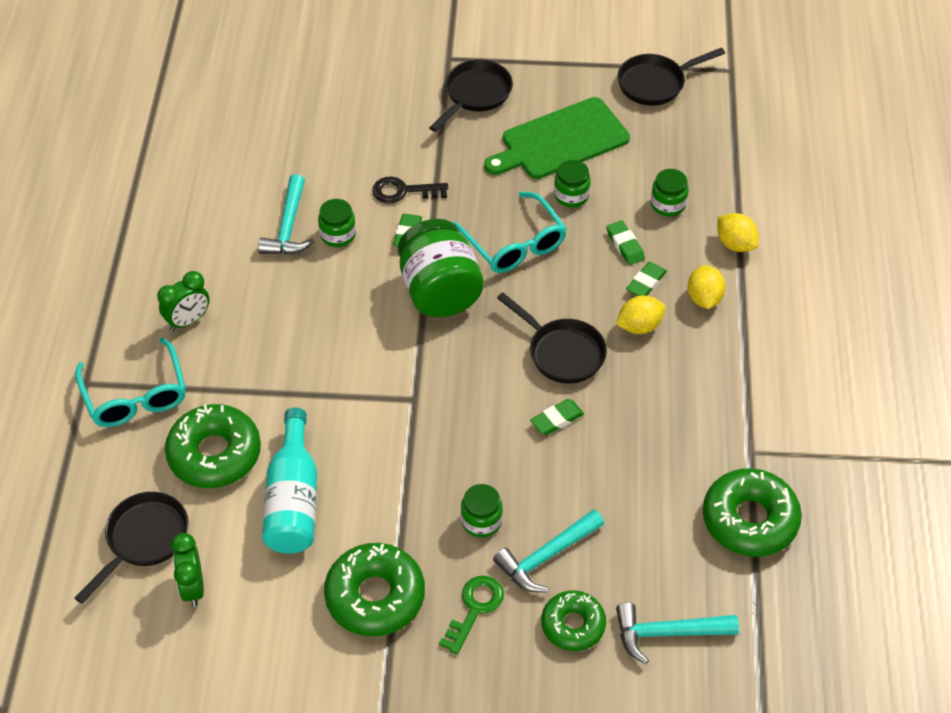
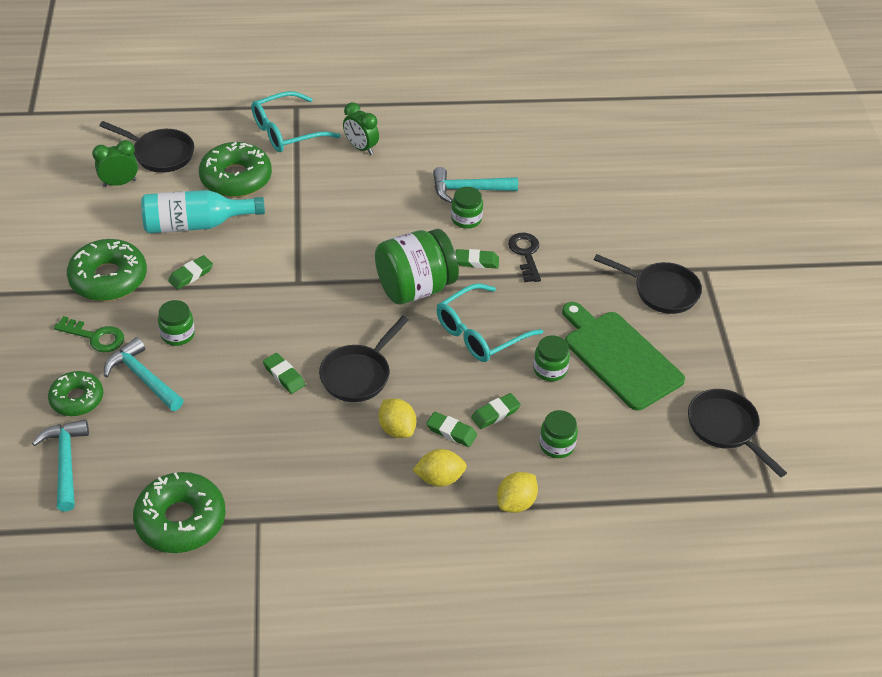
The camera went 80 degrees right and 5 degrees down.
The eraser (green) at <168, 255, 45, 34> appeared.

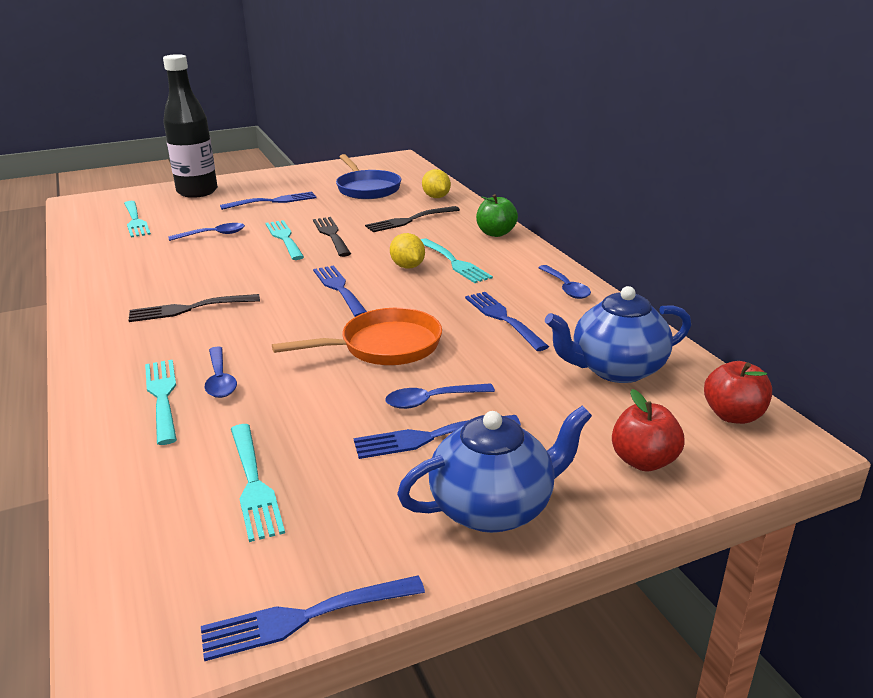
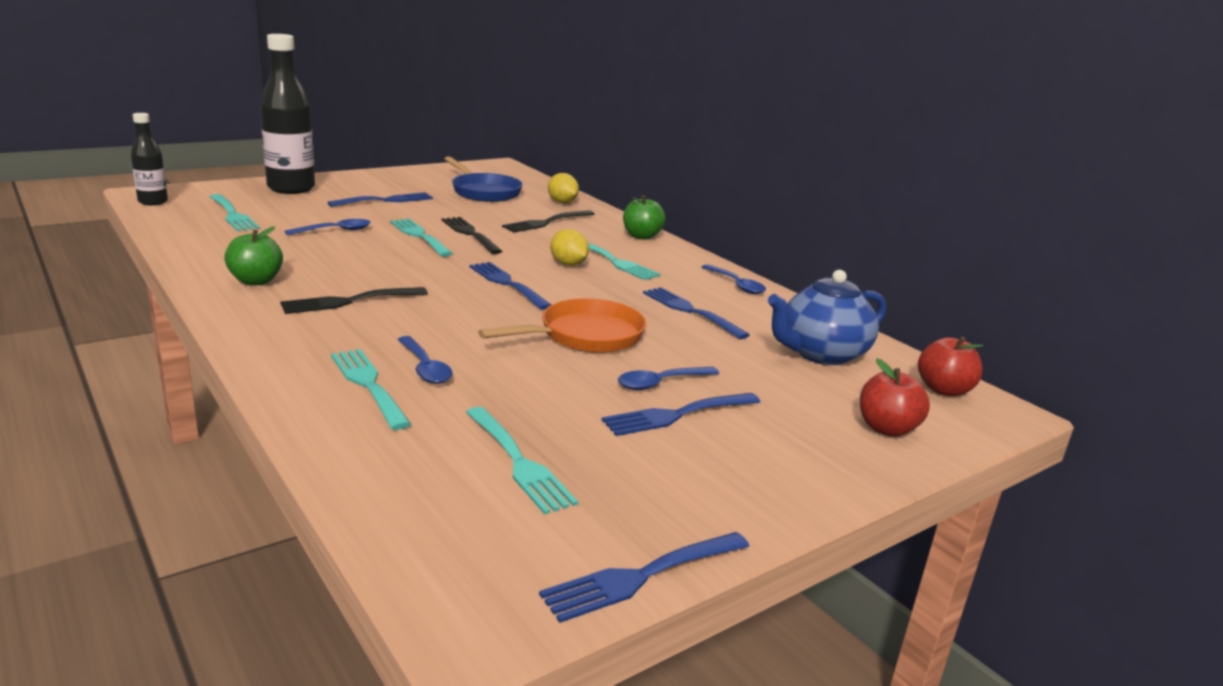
The camera went 15 degrees left and 5 degrees down.
The teapot (cobalt) at <397, 406, 195, 127> disappeared.
The drink bottle (black) at <131, 113, 37, 92> appeared.
The toy apple (green) at <224, 226, 59, 59> appeared.

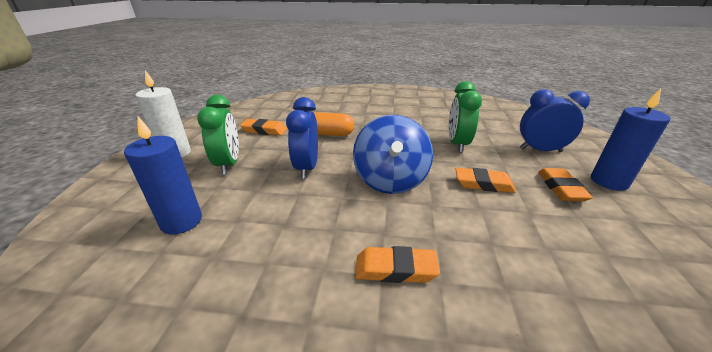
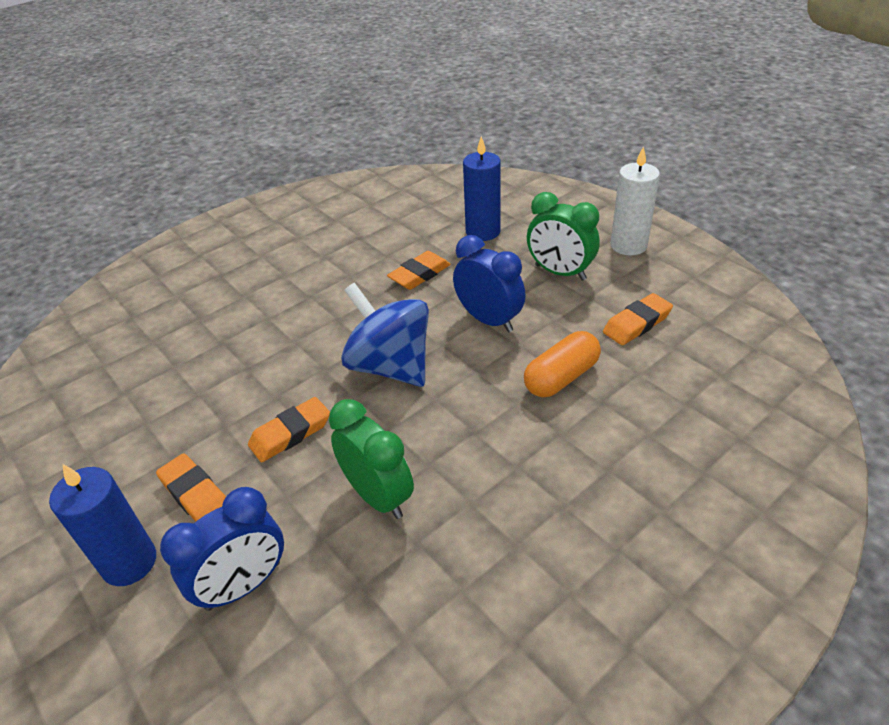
The camera went 135 degrees right and 10 degrees up.
The eraser (bright orange) moved from <355, 246, 85, 37> to <387, 251, 64, 39>.

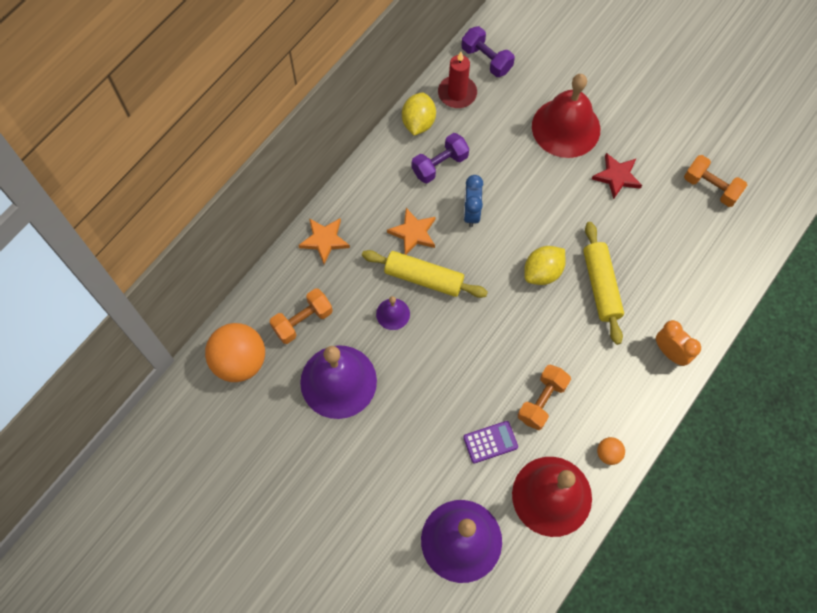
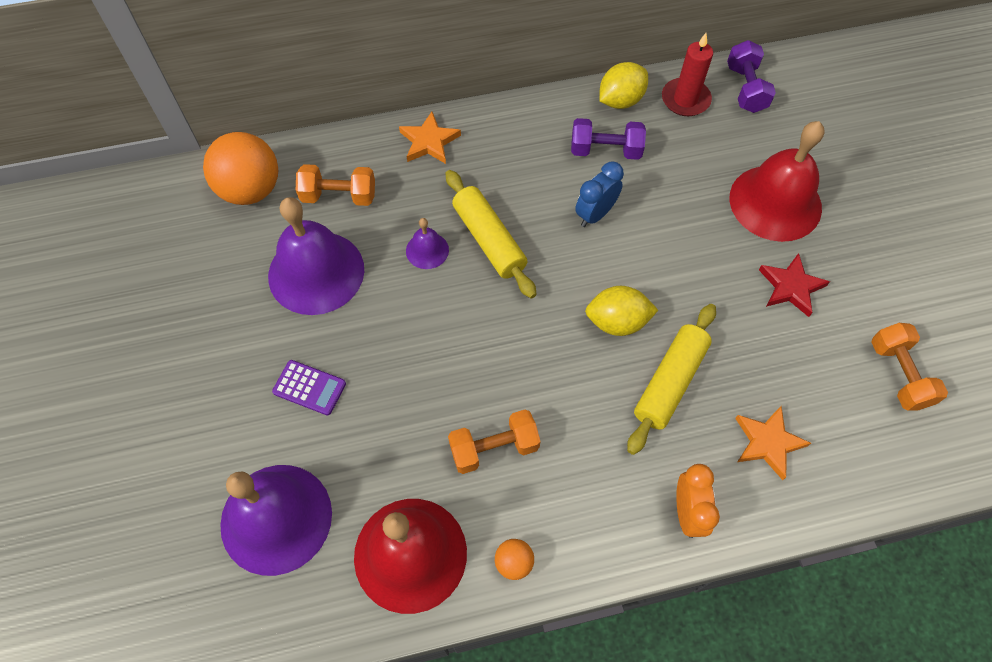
The camera went 40 degrees right and 5 degrees down.
The star (bright orange) moved from <387, 208, 49, 47> to <735, 406, 76, 74>.
The pocket calculator (violet) moved from <463, 421, 55, 42> to <272, 360, 74, 55>.

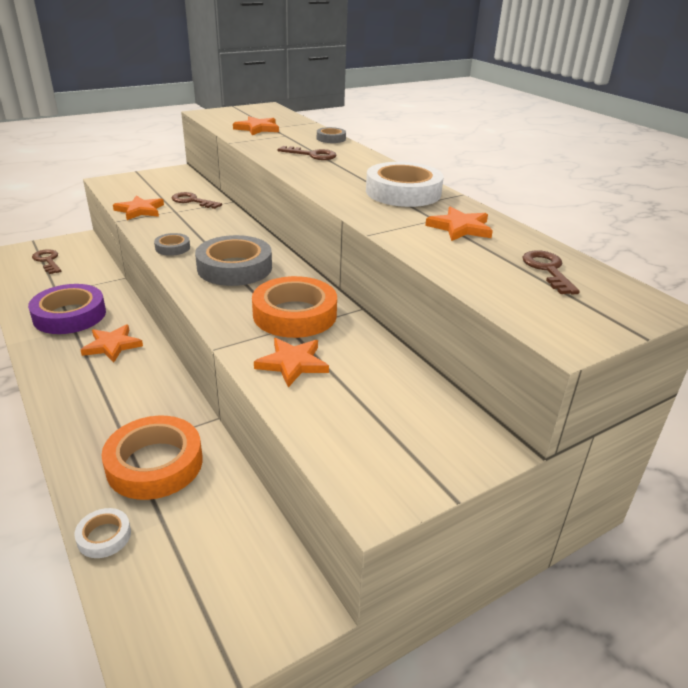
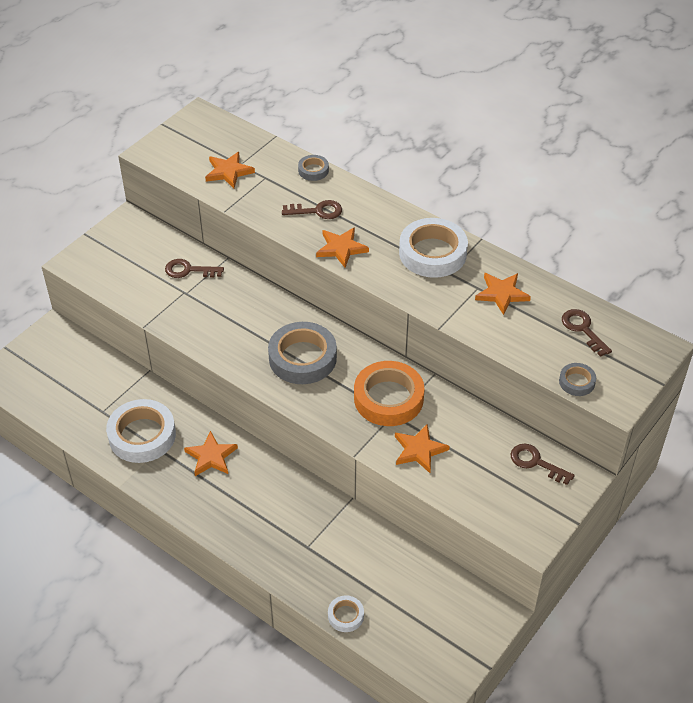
The camera went 20 degrees left and 15 degrees up.
The roll of tape (bright orange) at <101, 416, 102, 84> disappeared.
The key (brown) moved from <32, 249, 29, 25> to <511, 444, 64, 41>.
The star (bright orange) moved from <113, 195, 51, 25> to <316, 227, 53, 40>.
The roll of tape (ash-grey) moved from <154, 233, 36, 23> to <559, 363, 37, 33>.
The roll of tape (violet) at <28, 284, 78, 50> became the roll of tape (snow-white) at <106, 399, 70, 64>.

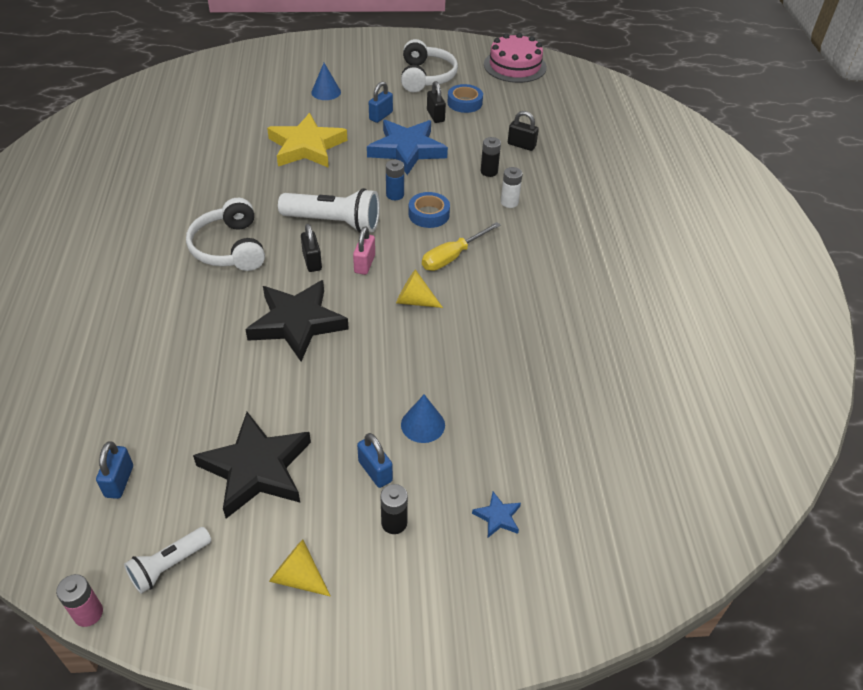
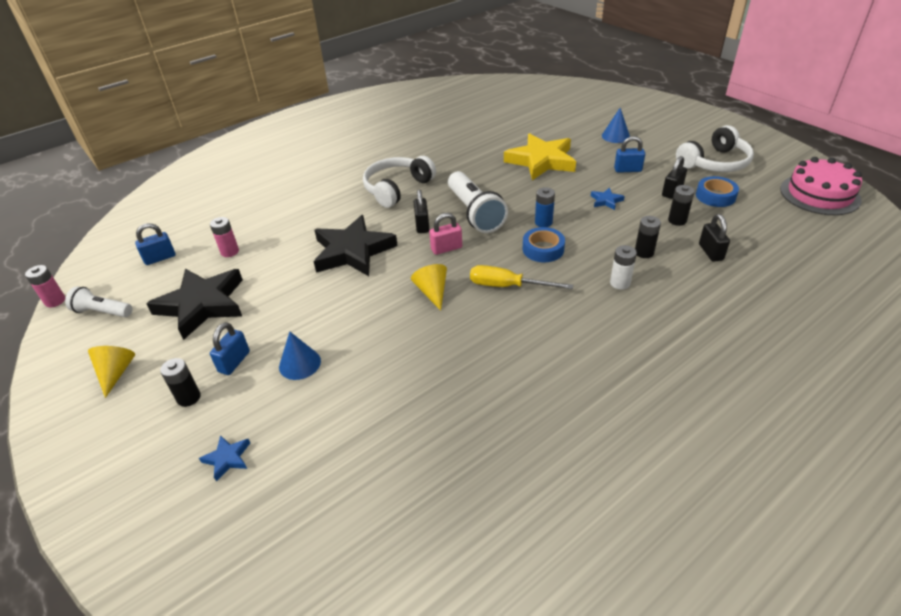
The camera went 60 degrees right and 5 degrees down.
The power cell (pink) at <210, 217, 29, 40> appeared.
The power cell (black) at <668, 185, 27, 41> appeared.
The lock (black) at <301, 224, 21, 48> turned 45 degrees counterclockwise.
The star (cobalt) at <367, 120, 81, 55> changed to 0.42 times the size.

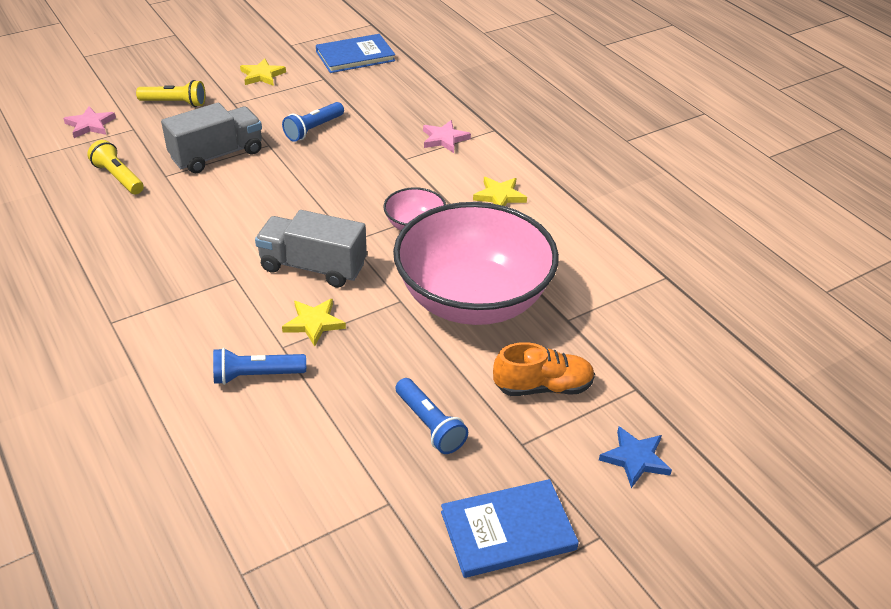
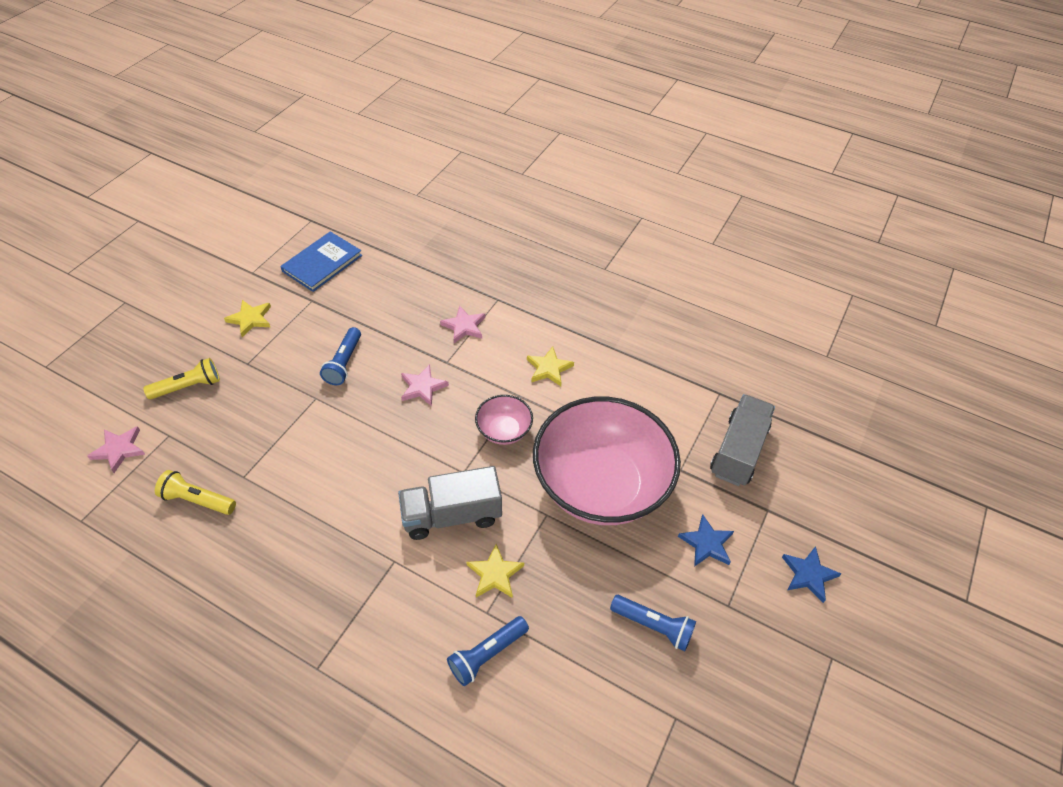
The camera went 30 degrees left and 10 degrees up.
The book (cobalt) at <441, 479, 138, 99> disappeared.
The star (pink) at <401, 364, 48, 42> appeared.
The lorry (ash-grey) moved from <161, 103, 101, 71> to <710, 394, 65, 92>.
The shoe (bright orange) at <493, 342, 102, 54> was replaced by the star (cobalt) at <678, 515, 56, 52>.

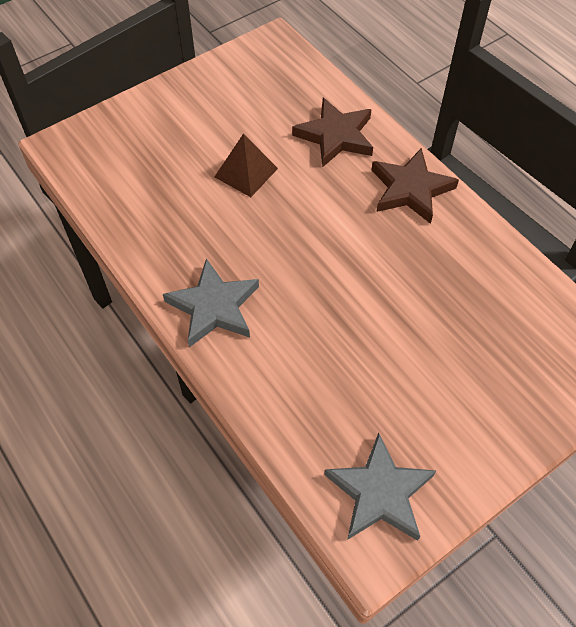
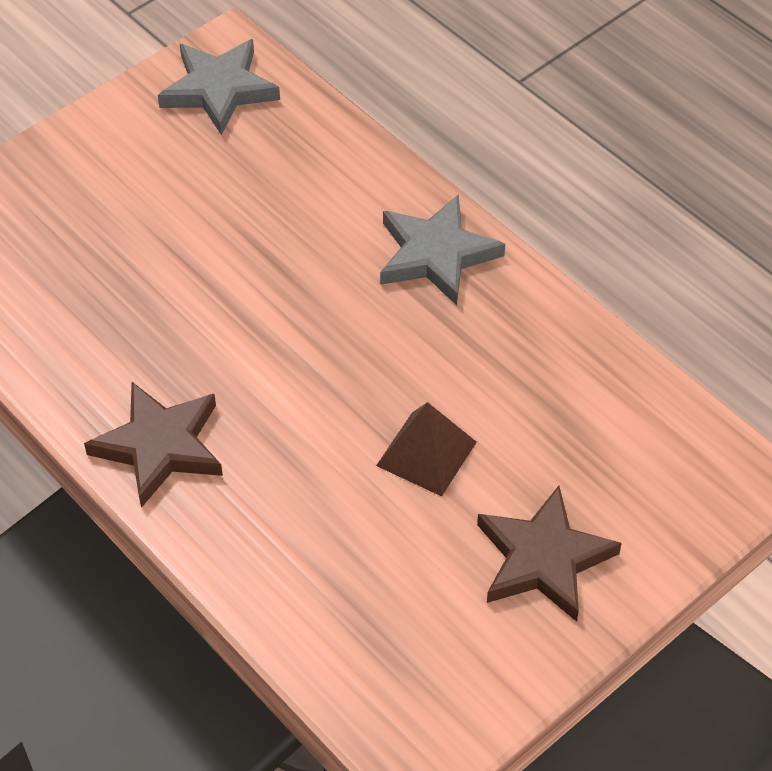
The camera went 175 degrees right and 5 degrees down.
The star (brown) moved from <292, 98, 81, 70> to <477, 486, 145, 136>.

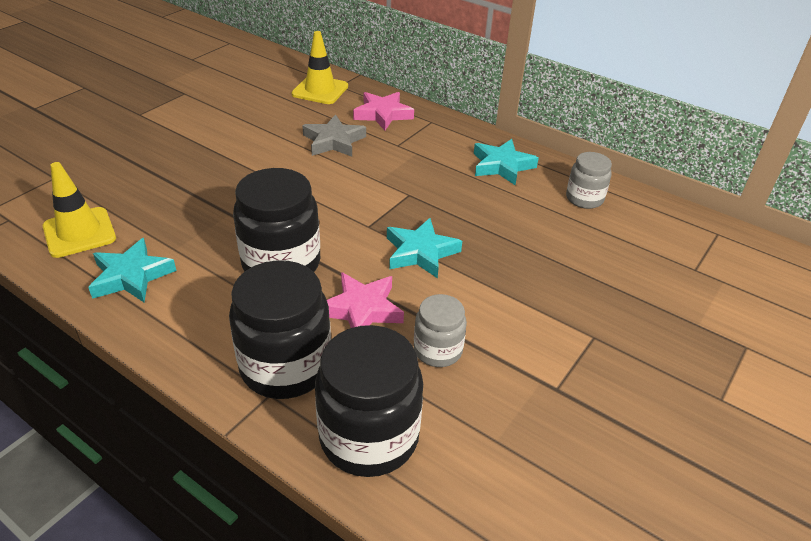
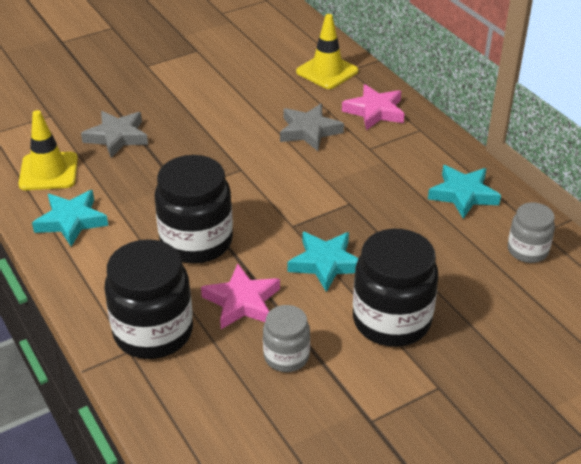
The camera went 25 degrees right and 0 degrees up.
The star (ash-grey) at <81, 111, 67, 47> appeared.
The jam jar (black) moved from <315, 325, 108, 152> to <353, 229, 85, 118>.

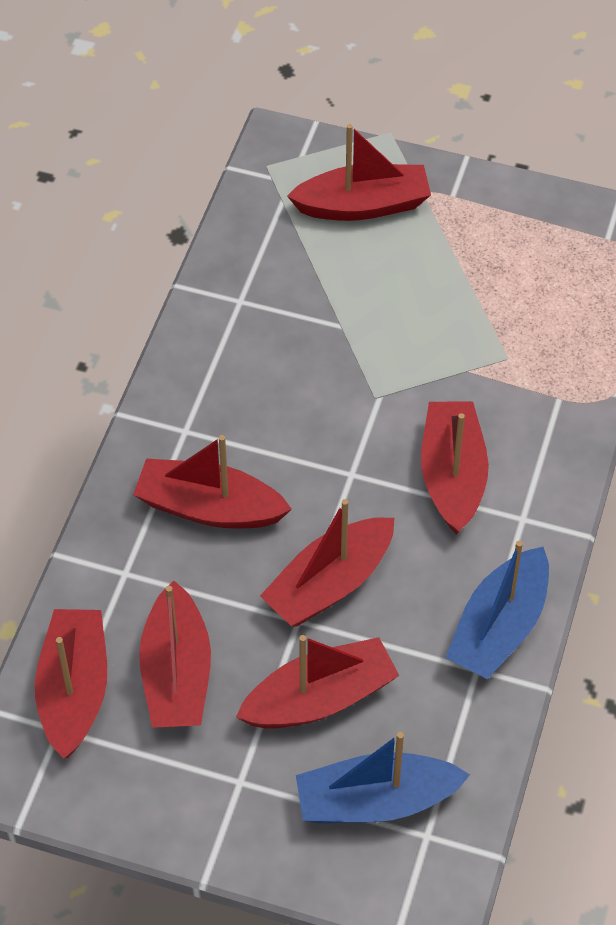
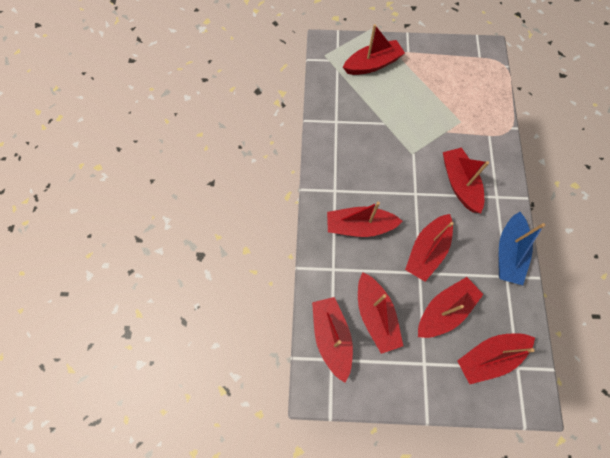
The camera went 15 degrees left and 15 degrees up.
The toy boat (cobalt) at <296, 732, 174, 91> became the toy boat (crimson) at <457, 333, 78, 51>.

